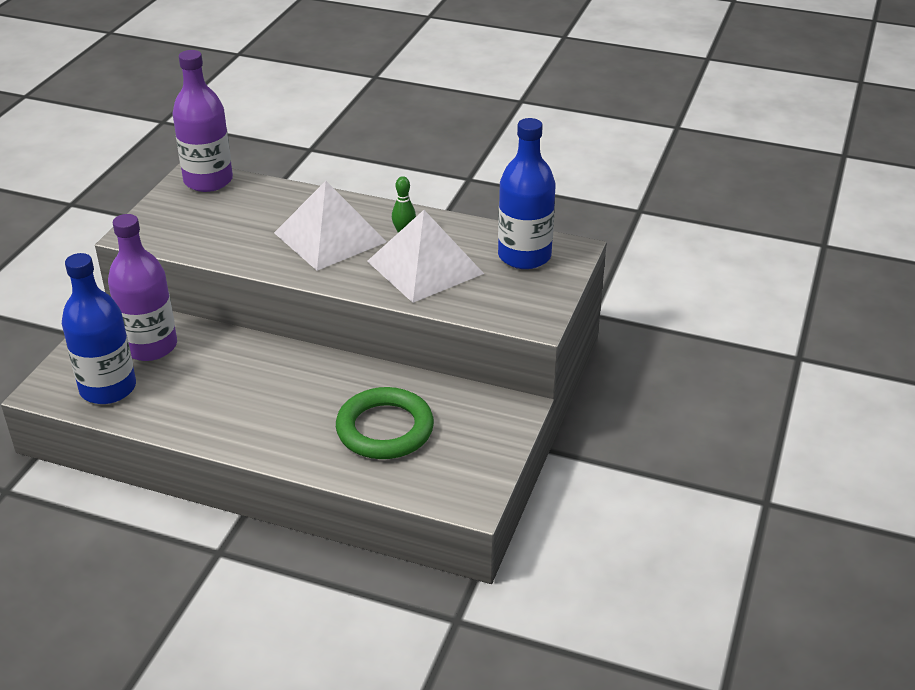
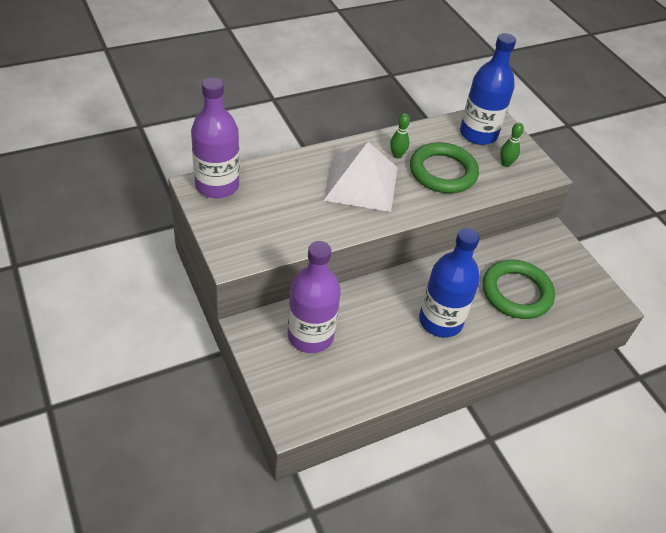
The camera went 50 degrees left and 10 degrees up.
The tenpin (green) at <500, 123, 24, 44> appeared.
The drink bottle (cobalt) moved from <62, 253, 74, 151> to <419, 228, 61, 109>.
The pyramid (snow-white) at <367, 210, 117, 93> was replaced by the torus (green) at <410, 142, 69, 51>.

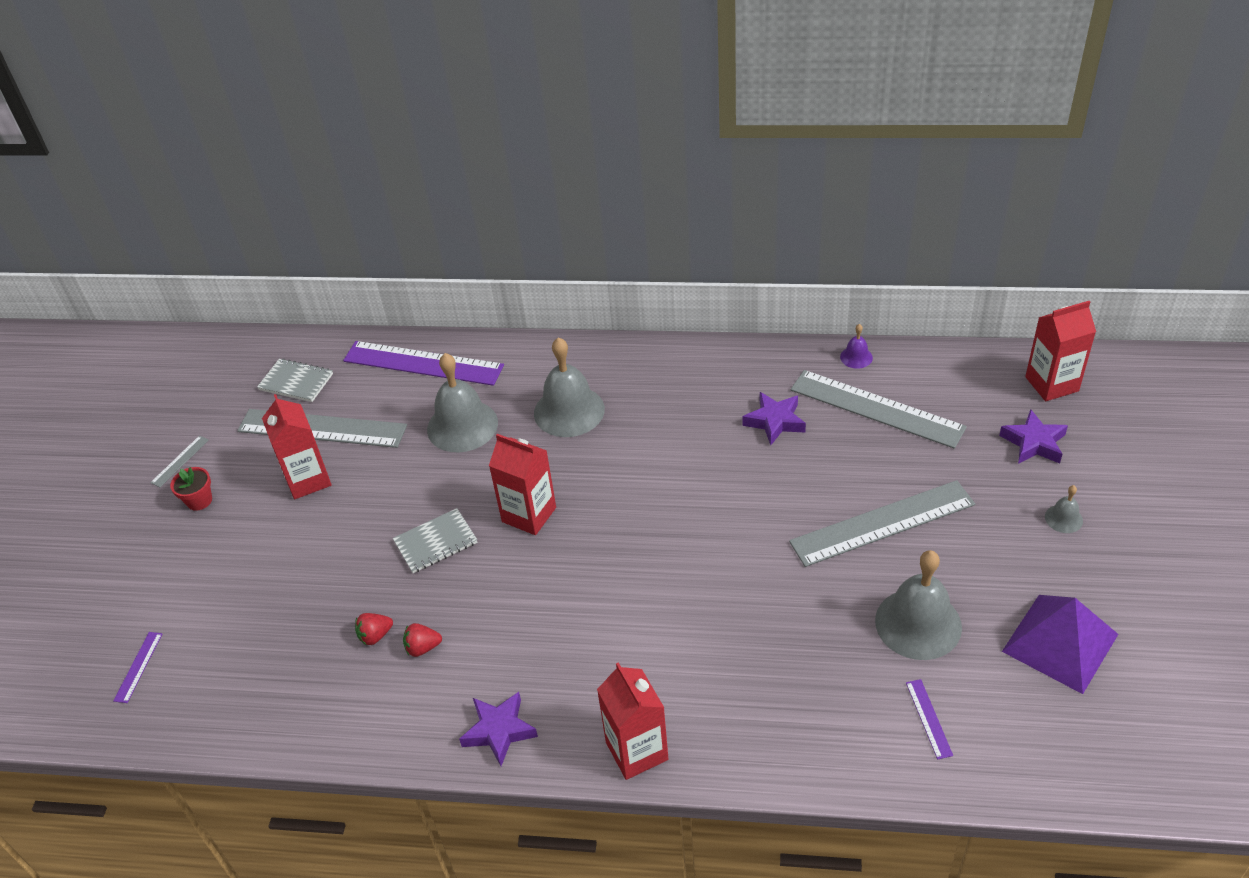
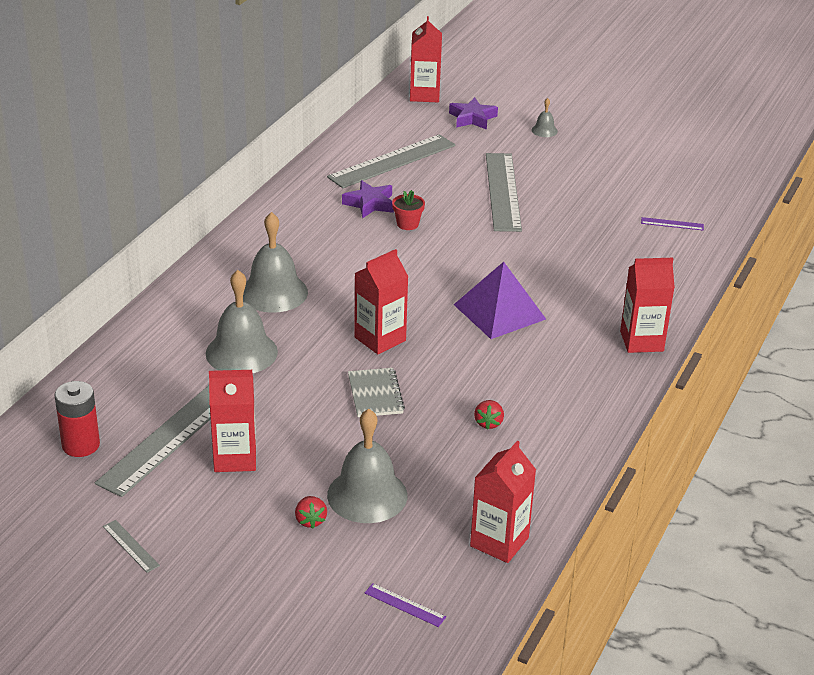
The camera went 75 degrees left and 10 degrees down.
The ruler (violet) at <343, 341, 161, 45> disappeared.
The star (violet) at <459, 692, 79, 74> disappeared.
The hand bell (violet) at <840, 324, 33, 44> disappeared.
The carton (crimson) at <470, 441, 66, 122> appeared.
The flower pot (crimson) moved from <170, 467, 42, 44> to <392, 190, 33, 40>.
The strawberry (crimson) moved from <355, 613, 38, 32> to <295, 496, 32, 33>.
The hand bell (ash-grey) moved from <875, 550, 87, 110> to <327, 409, 80, 114>.
The pyramid (violet) moved from <1002, 595, 116, 99> to <454, 262, 92, 77>.
The notepad (ash-grey) at <257, 358, 76, 44> was replaced by the power cell (crimson) at <54, 381, 46, 76>.

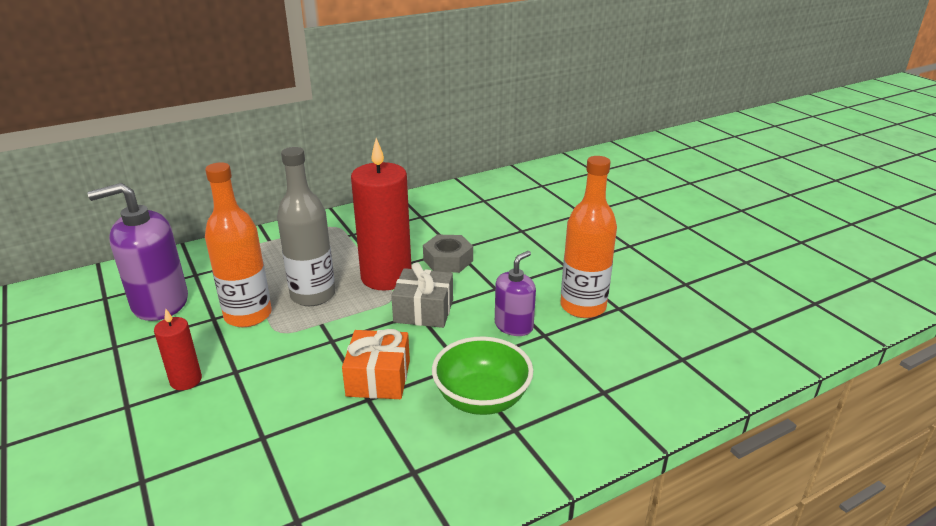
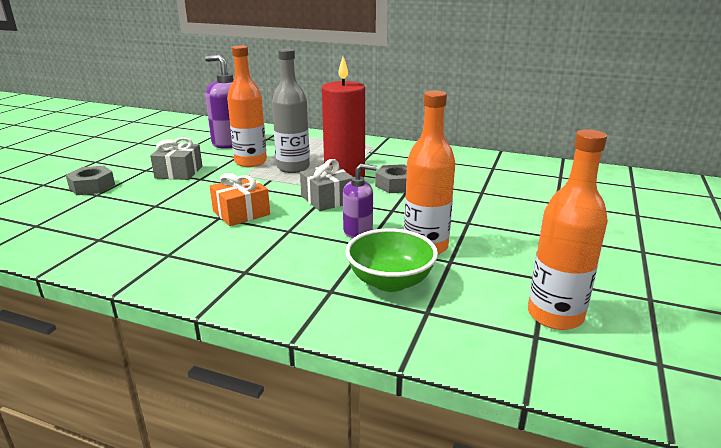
The camera went 50 degrees right and 5 degrees down.
The hexagon nut (ash-grey) at <66, 166, 49, 29> appeared.
The drink bottle (bright orange) at <528, 129, 80, 201> appeared.
The deep dish (green) moved from <432, 336, 101, 79> to <345, 228, 93, 64>.
The pillar candle (crimson) at <154, 309, 48, 81> was replaced by the wrapped gift (ash-grey) at <150, 137, 52, 43>.

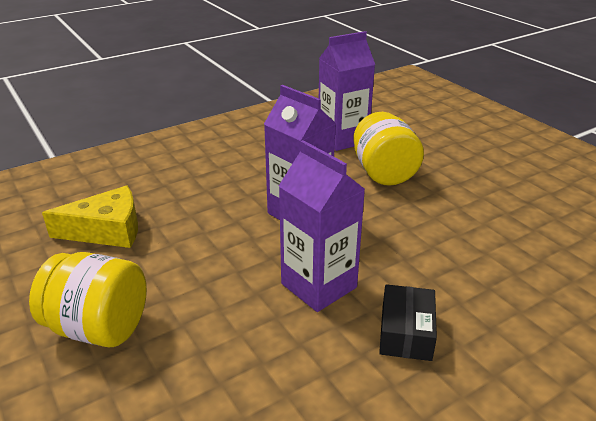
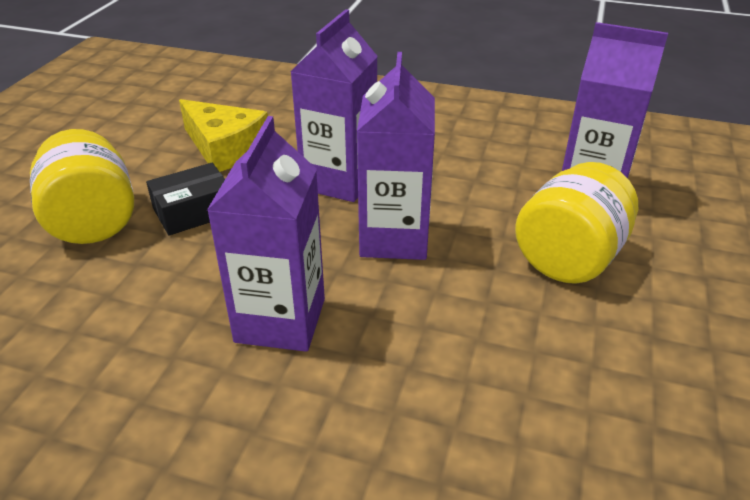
The camera went 50 degrees right and 5 degrees up.
The carton (violet) at <290, 9, 88, 193> appeared.
The parcel (black) moved from <379, 284, 58, 77> to <146, 163, 79, 73>.

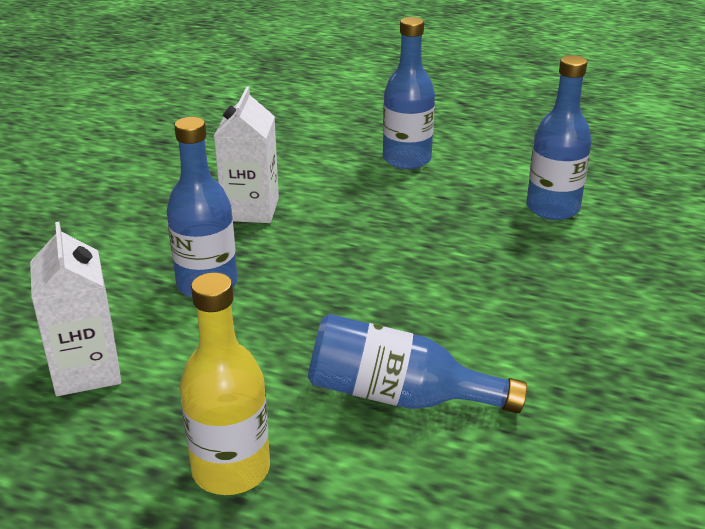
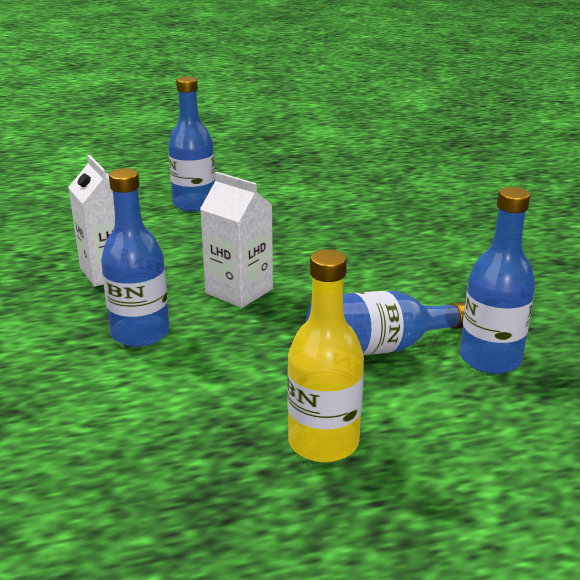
The camera went 35 degrees left and 5 degrees down.
The carton (snow-white) moved from <30, 222, 91, 174> to <200, 172, 73, 136>.
The drink bottle (cobalt) moved from <526, 55, 65, 165> to <460, 187, 75, 187>.

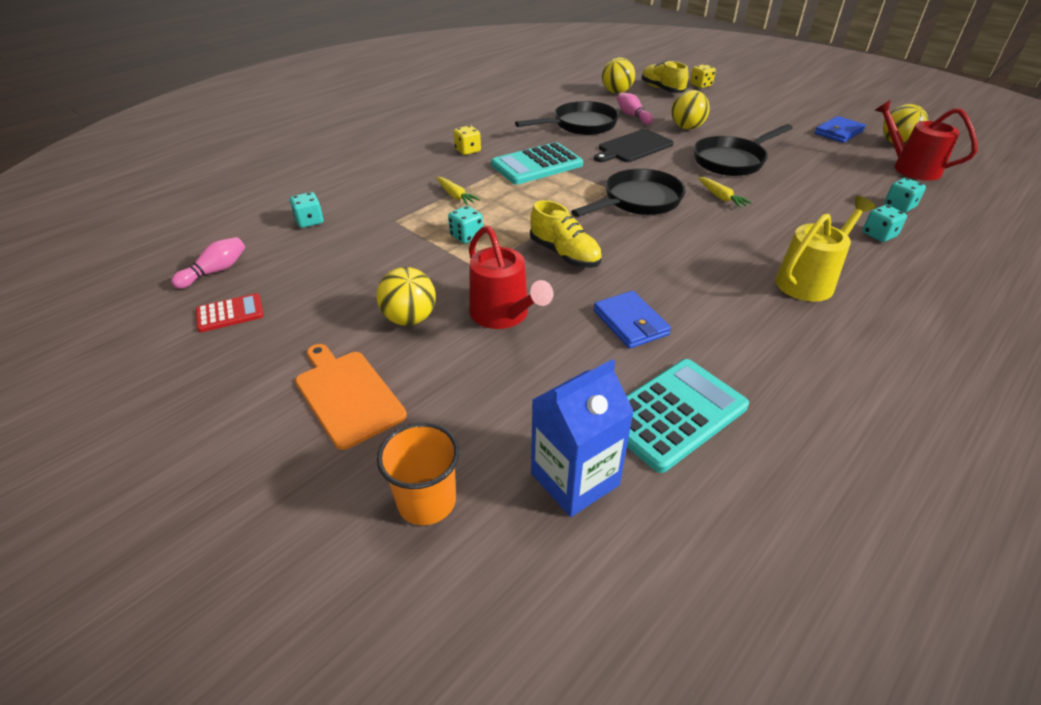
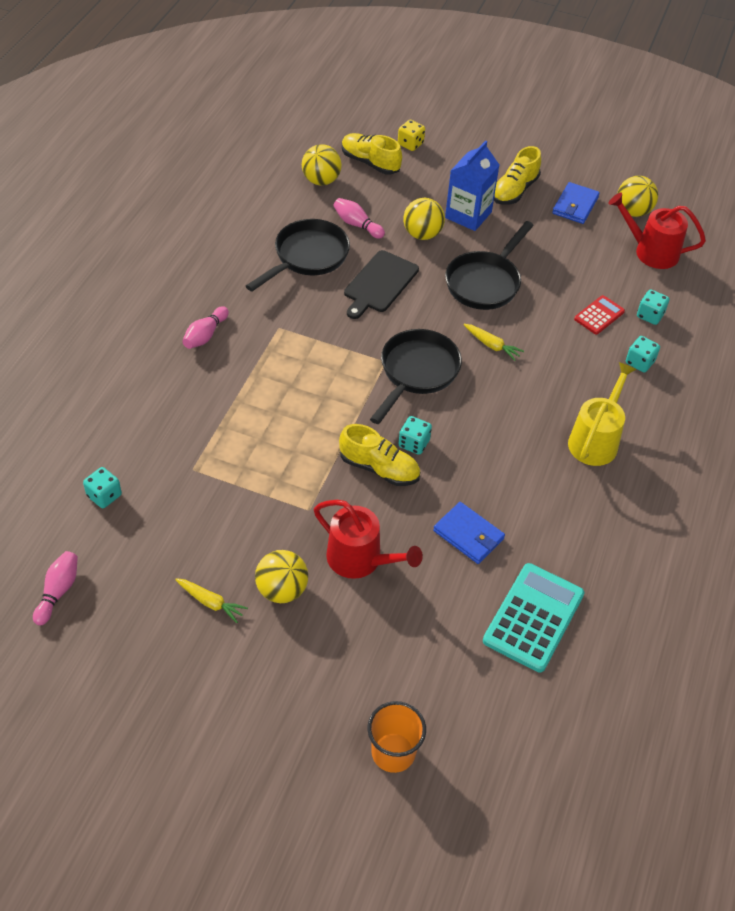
The camera went 25 degrees left and 10 degrees up.
The chopping board (bright orange) at <295, 344, 112, 106> disappeared.
The pocket calculator (teal) at <491, 142, 92, 43> disappeared.
The shoe (yellow) at <494, 146, 47, 59> appeared.
The pocket calculator (crimson) moved from <196, 293, 68, 39> to <574, 295, 51, 40>.
The toy carrot (yellow) moved from <436, 177, 45, 29> to <175, 578, 73, 45>.
The game die (teal) moved from <448, 206, 35, 38> to <399, 416, 33, 39>.
The carton (cobalt) moved from <531, 359, 103, 158> to <445, 141, 54, 90>.
The game die (yellow) at <454, 125, 27, 30> was replaced by the tenpin (pink) at <182, 306, 47, 43>.

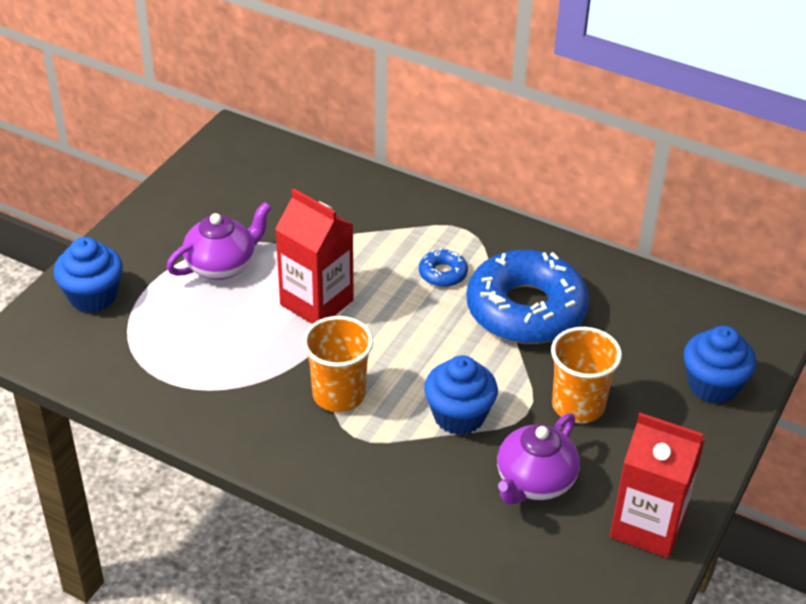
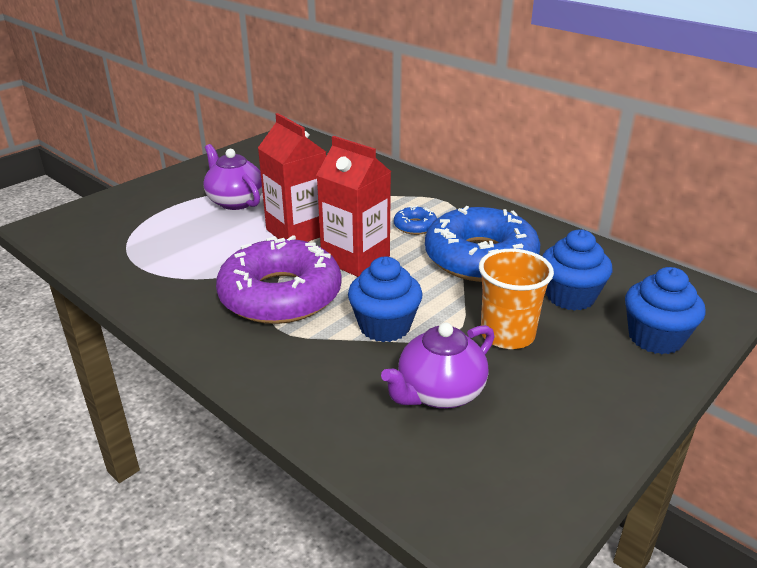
The camera went 15 degrees right and 10 degrees down.
The fairy cake (cobalt) moved from <54, 237, 69, 75> to <542, 230, 70, 81>.
The carton (crimson) moved from <610, 413, 95, 145> to <317, 136, 74, 141>.
The tumbler (bright orange) at <303, 316, 70, 96> was replaced by the donut (violet) at <216, 235, 126, 89>.
The teapot (violet) at <166, 202, 106, 78> turned 105 degrees counterclockwise.

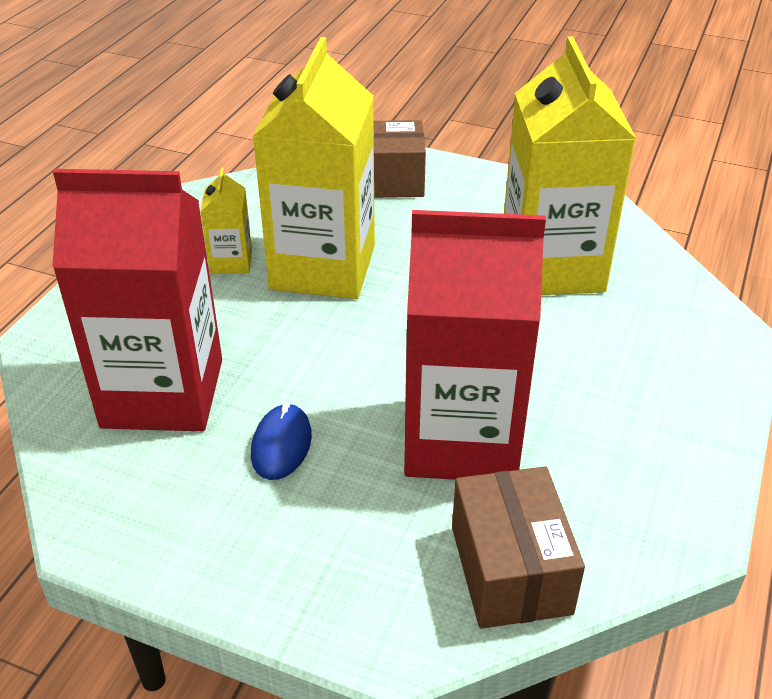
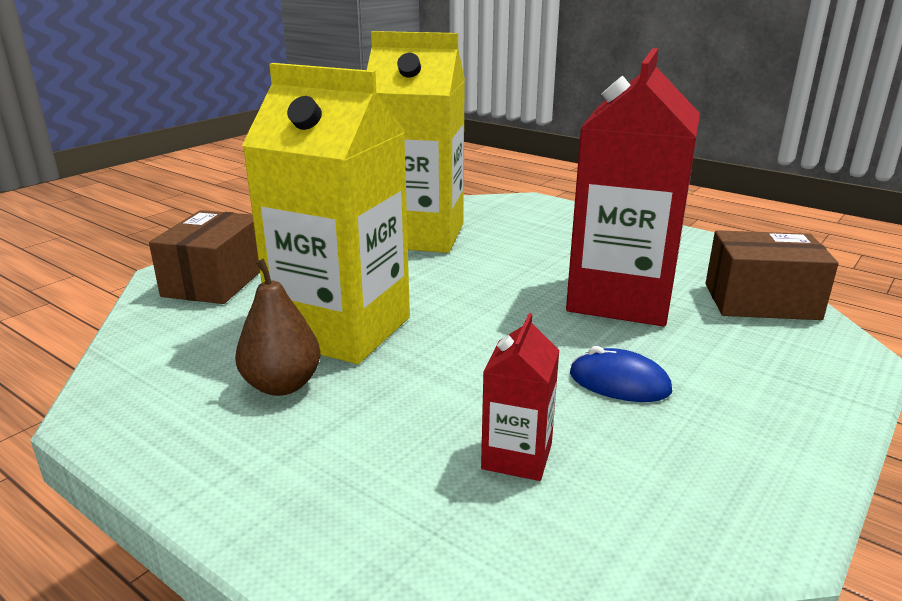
The camera went 75 degrees left and 15 degrees down.
The carton (yellow) at <200, 168, 52, 106> was replaced by the toy pear (brown) at <235, 259, 86, 137>.
The carton (crimson) at <52, 169, 170, 262> changed to 0.44 times the size.

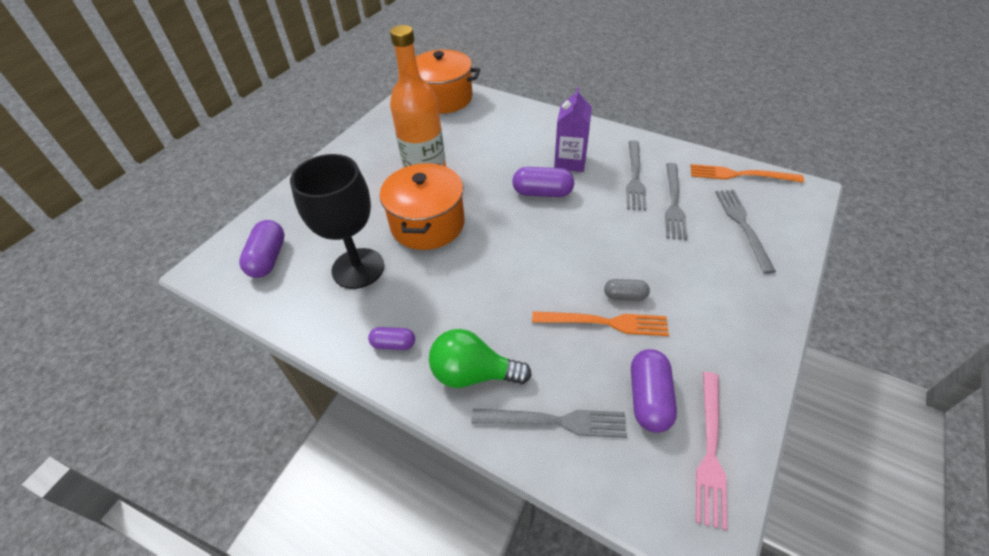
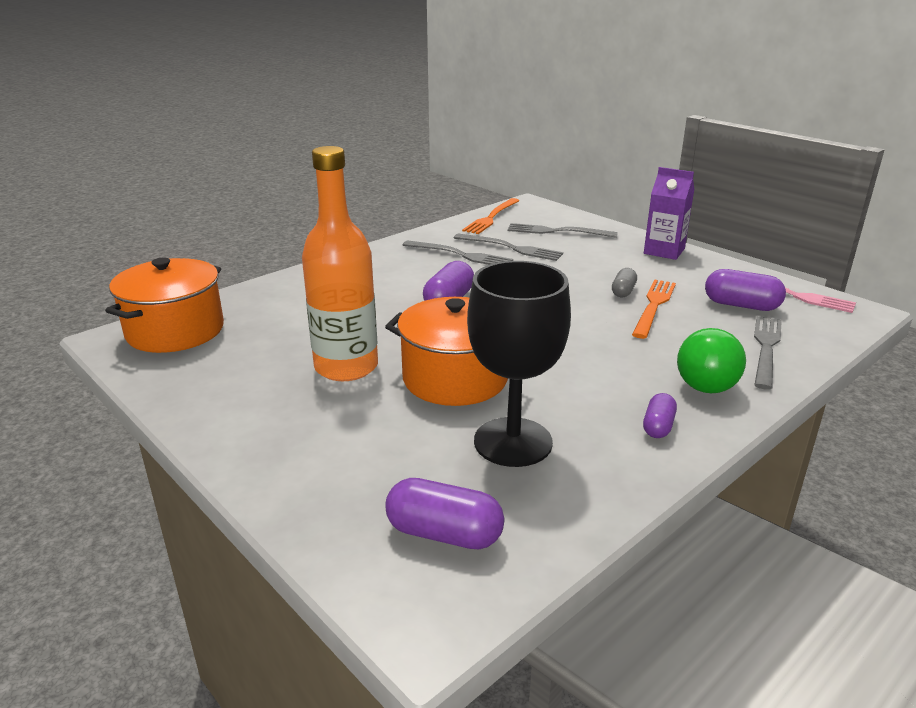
The camera went 75 degrees left and 20 degrees down.
The carton (violet) moved from <554, 87, 38, 85> to <644, 167, 50, 93>.

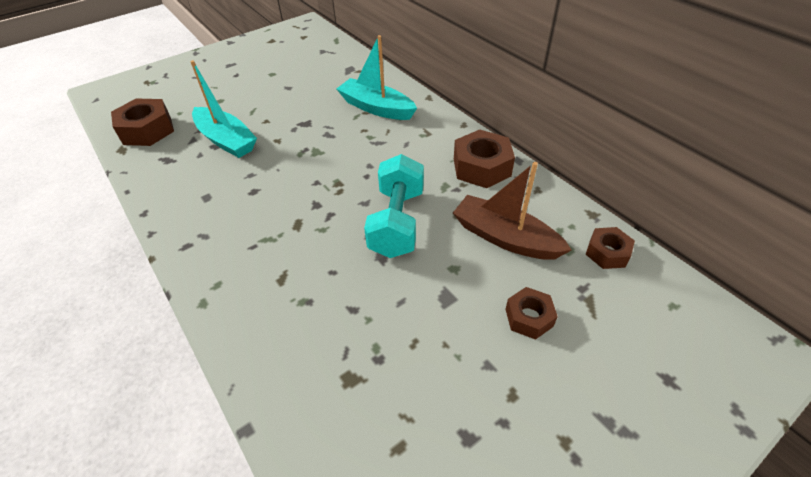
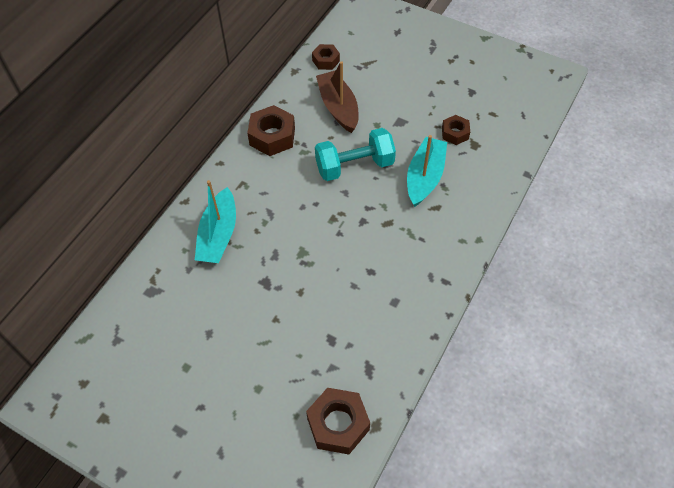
The camera went 115 degrees left and 10 degrees up.
The toy boat (teal) moved from <190, 60, 67, 98> to <407, 135, 40, 72>.
The hexagon nut (brown) moved from <505, 287, 53, 53> to <442, 115, 28, 30>.
The toy boat (brown) at <453, 162, 119, 98> turned 150 degrees clockwise.

